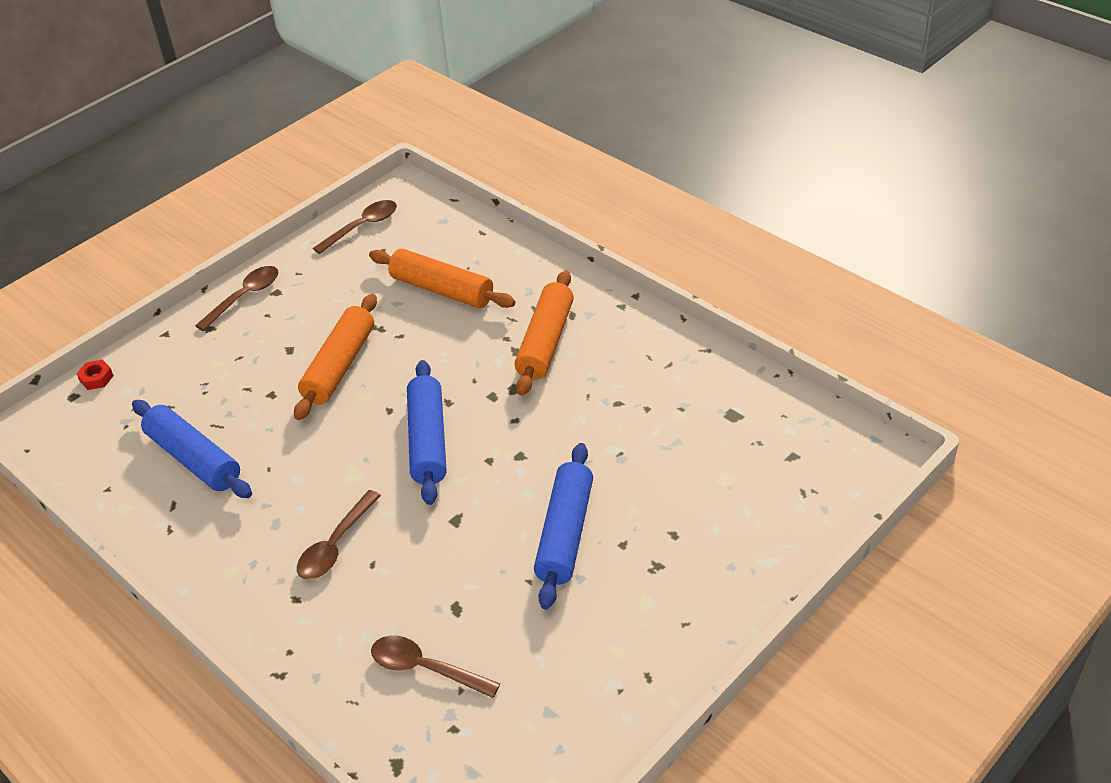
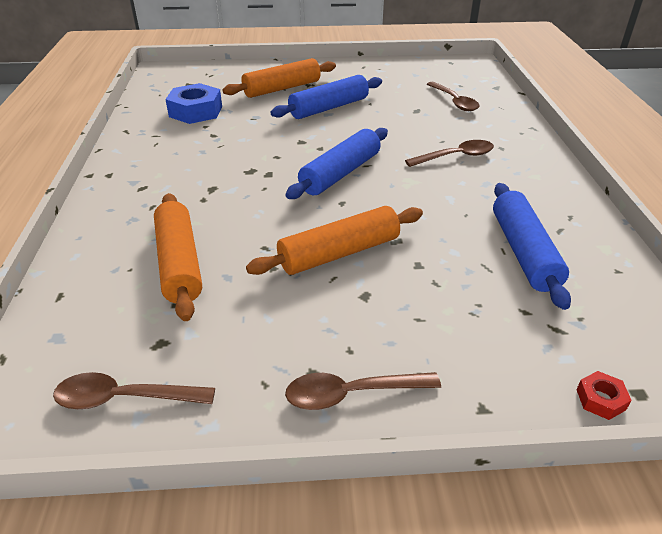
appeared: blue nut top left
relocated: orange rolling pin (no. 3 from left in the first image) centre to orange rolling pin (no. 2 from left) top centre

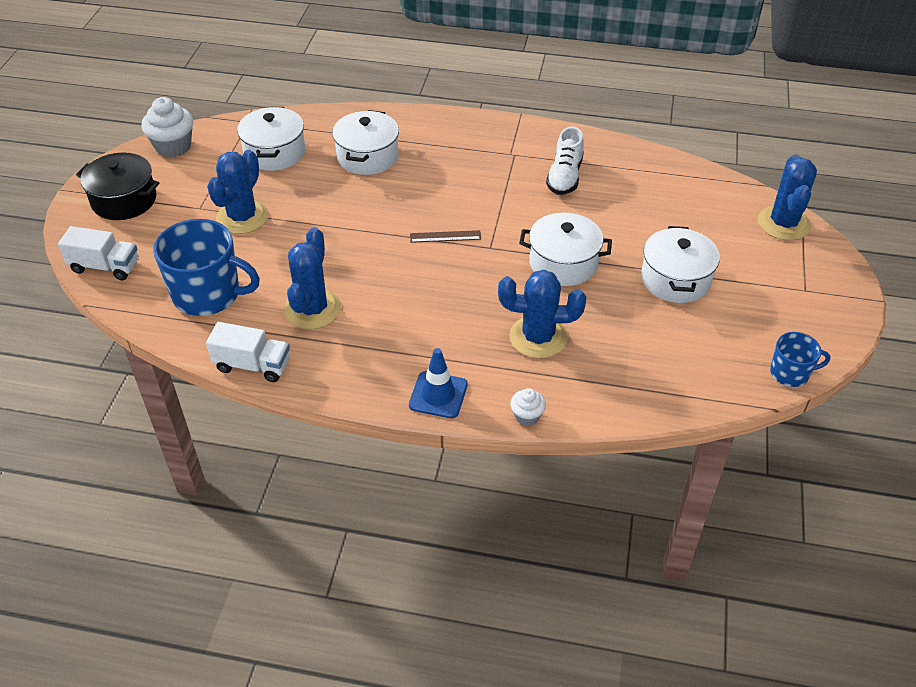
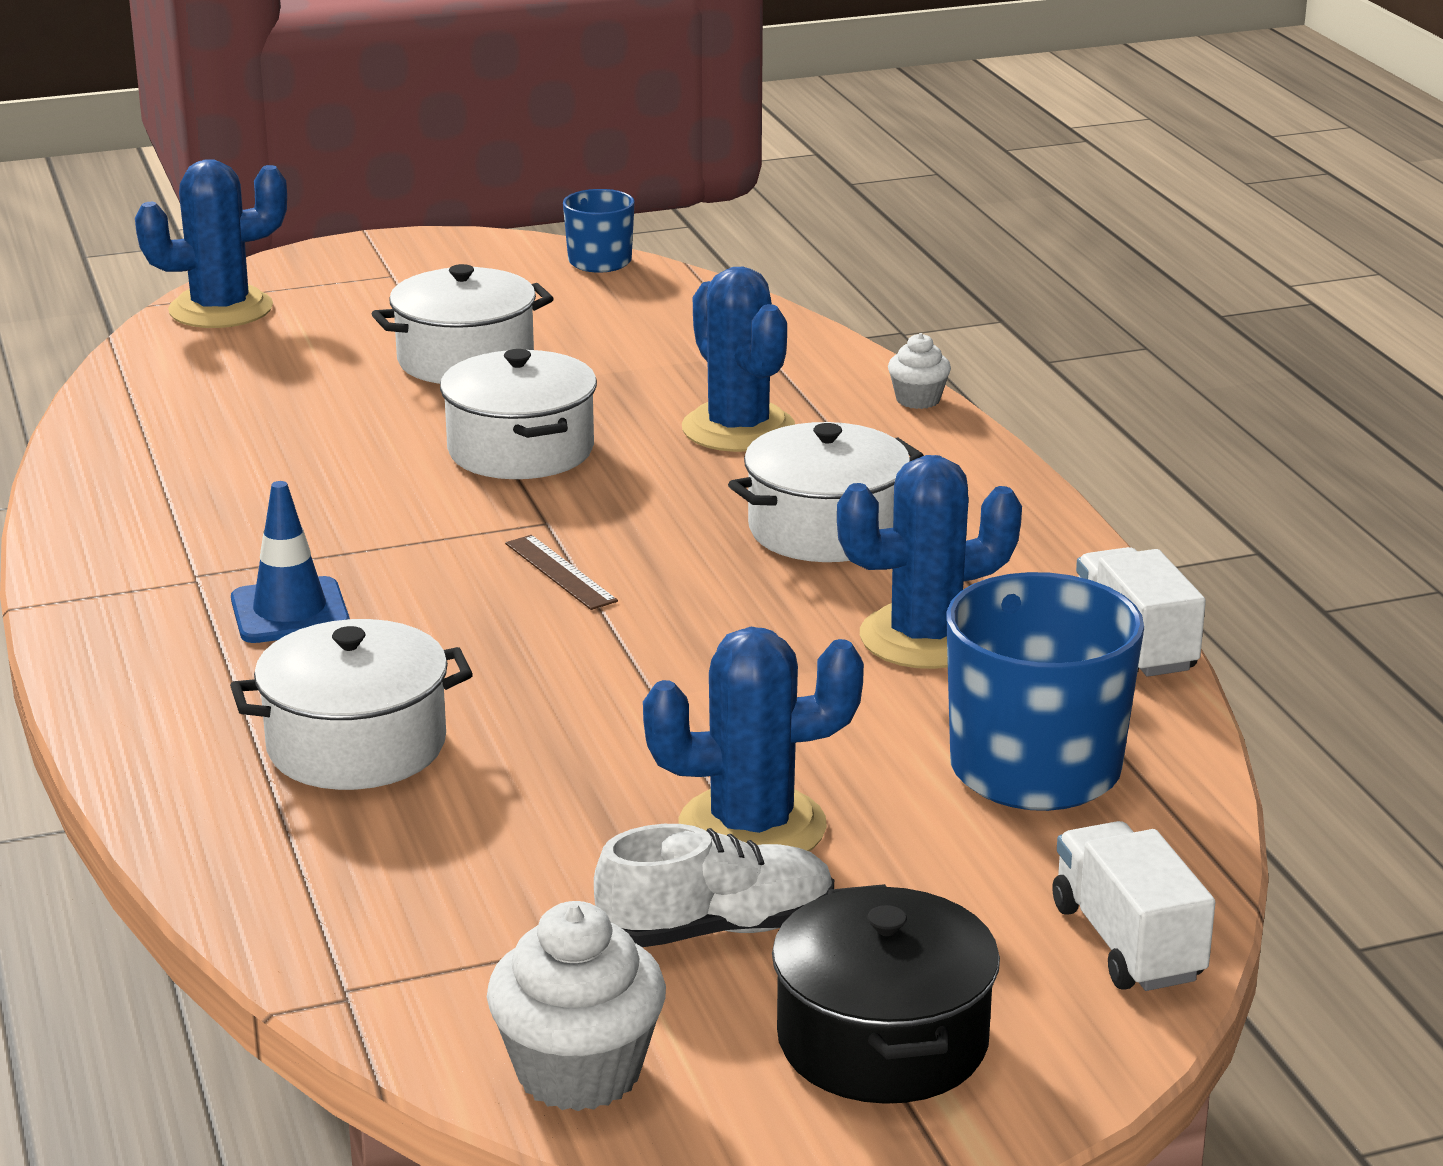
relocated: white pot (no. 1 from left in the first image) top left to white pot (no. 4 from left) centre; blue traffic cone centre to middle left; white shoe top centre to bottom centre

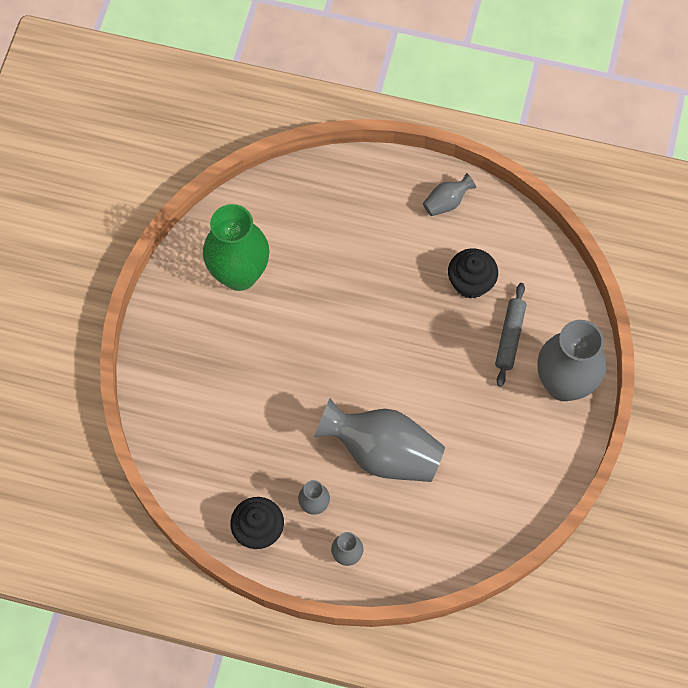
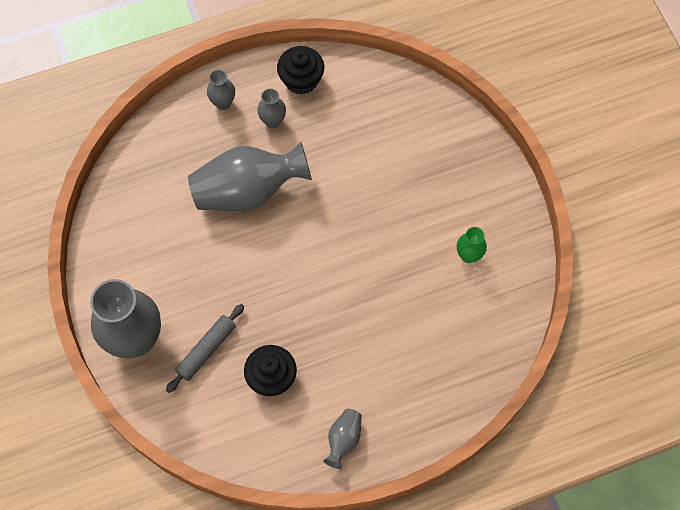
spun: grey rolling pin middle right = bottom left 60 degrees clockwise
size: green vase centre = middle right x0.46

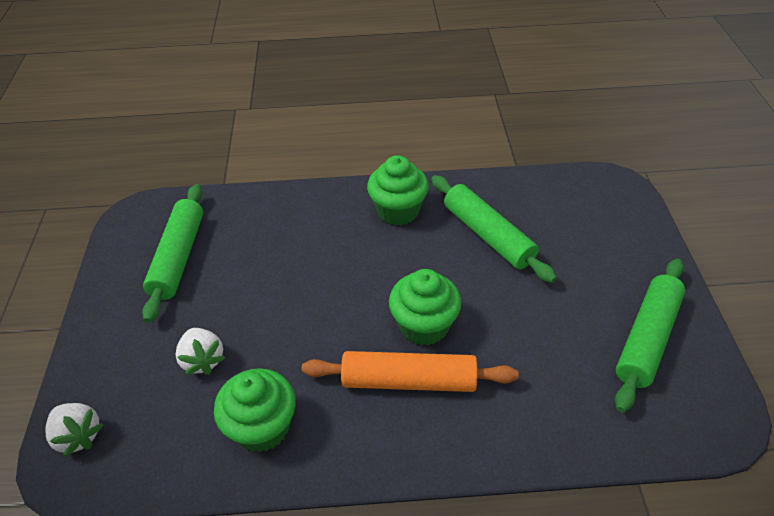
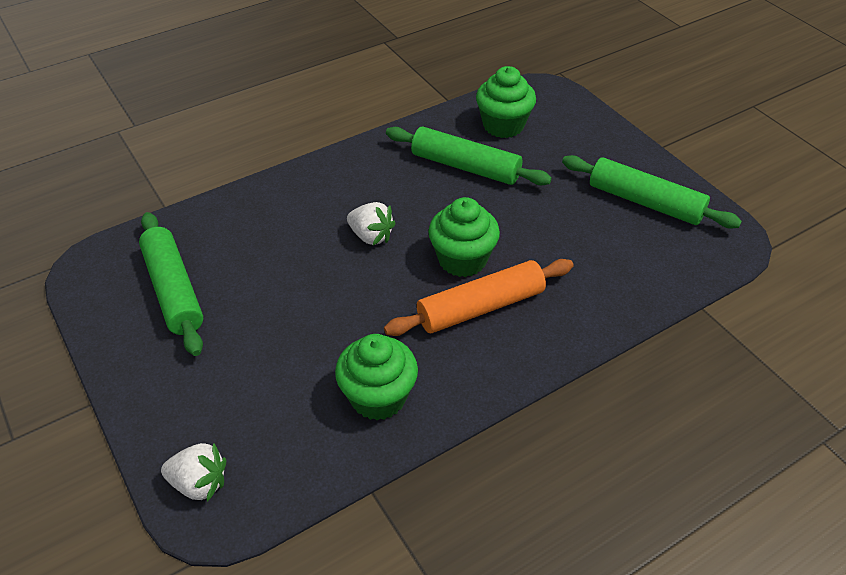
relocated: white strawberry (no. 2 from left) bottom left to centre; green cupcake (no. 2 from left in the first image) centre to green cupcake (no. 3 from left) top centre
spun: green rolling pin (no. 3 from left) middle right = top right 60 degrees counterclockwise

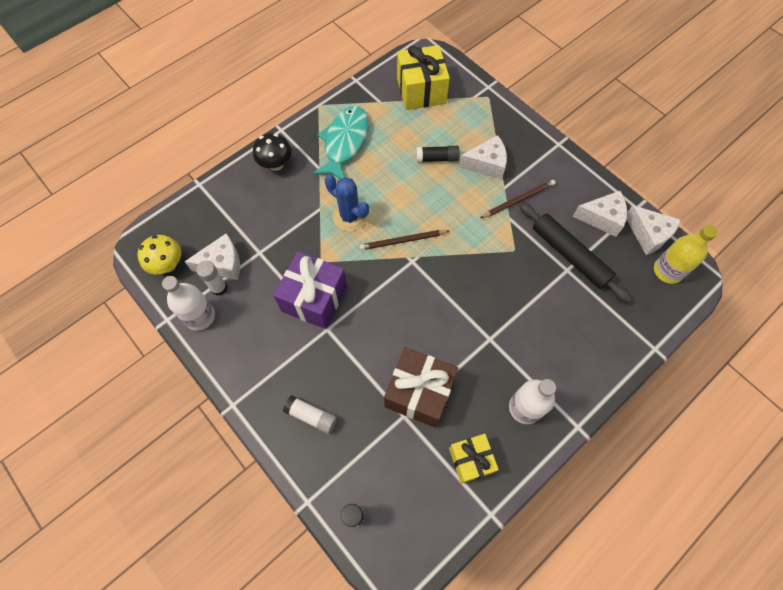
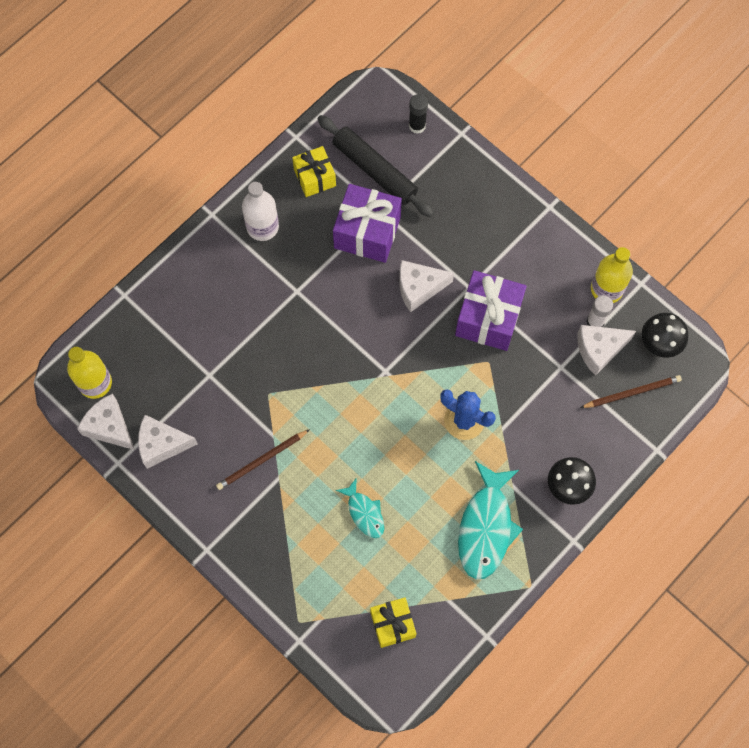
missing: white glue stick (no. 2 from left) bottom centre
relocated: brown pencil (no. 1 from left in the first image) centre to brown pencil (no. 2 from left) middle right; white cheese (no. 2 from left in the first image) top centre to white cheese (no. 3 from left) centre; black rolling pin middle right to top centre
exchanged: black glue stick (no. 2 from left) top centre to turquoise fish (no. 1 from left) bottom centre
colour: yellow mushroom middle left to black mushroom (no. 2 from left) middle right; white bottle (no. 1 from left) middle left to yellow bottle (no. 2 from left) middle right; brown gift centre to purple gift (no. 1 from left) top centre
size: yellow gift (no. 1 from left in the first image) top centre = bottom centre x0.63

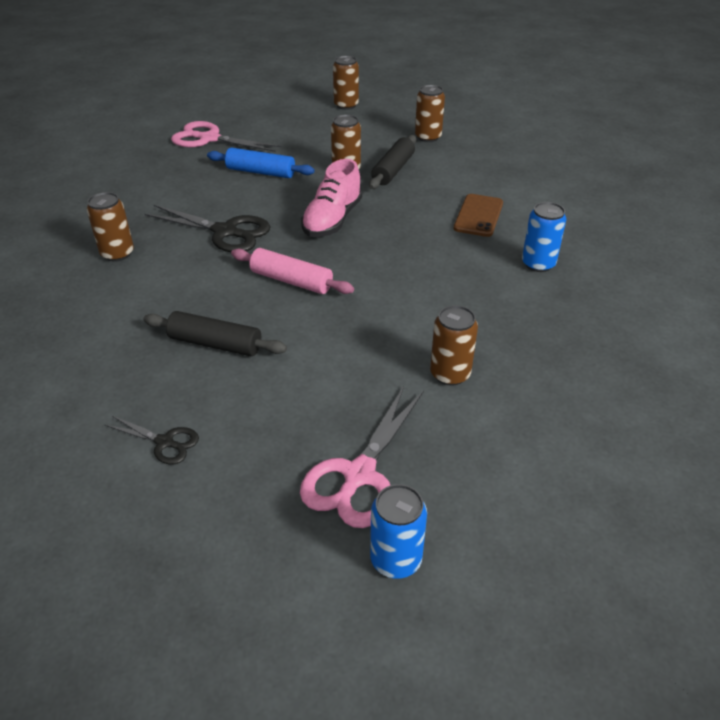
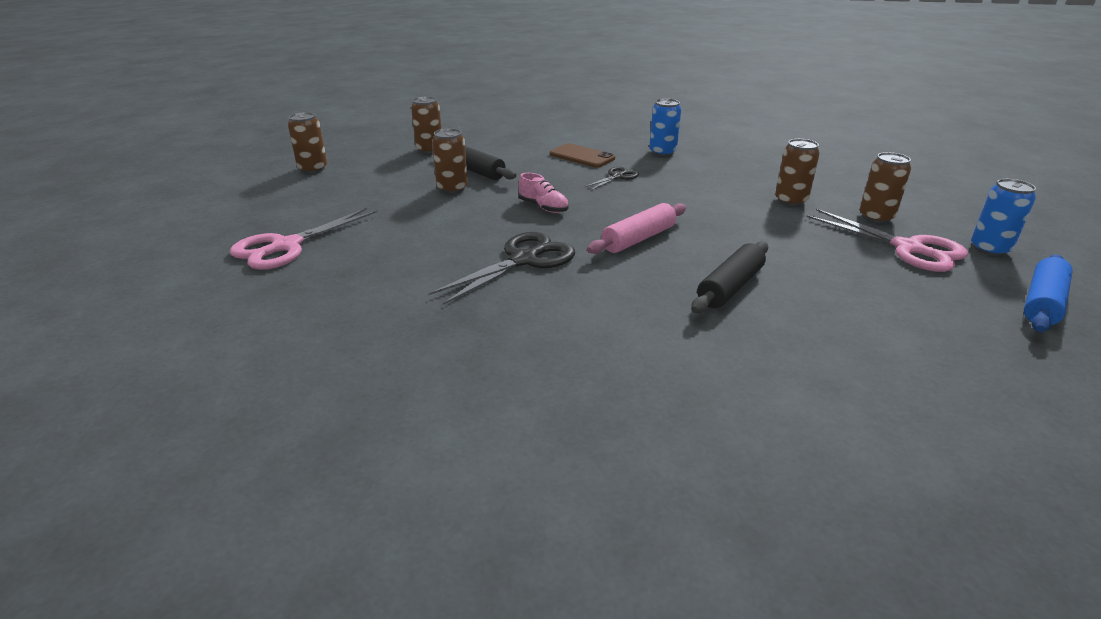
relocated: brown can (no. 1 from left in the first image) top left to brown can (no. 5 from left) top right; black scissors (no. 1 from left in the first image) middle left to black scissors (no. 2 from left) top centre; blue rolling pin top centre to middle right
size: pink shoe top centre = top centre x0.61

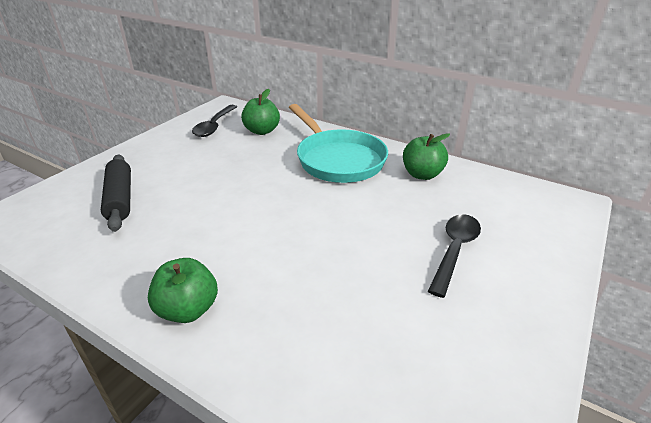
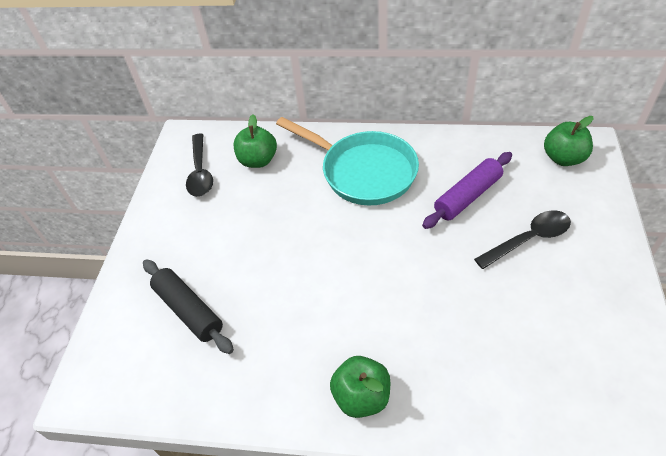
appeared: purple rolling pin middle right
relocated: green apple (no. 3 from left) centre to top right
spun: black spoon (no. 2 from left) middle right = middle right 60 degrees clockwise

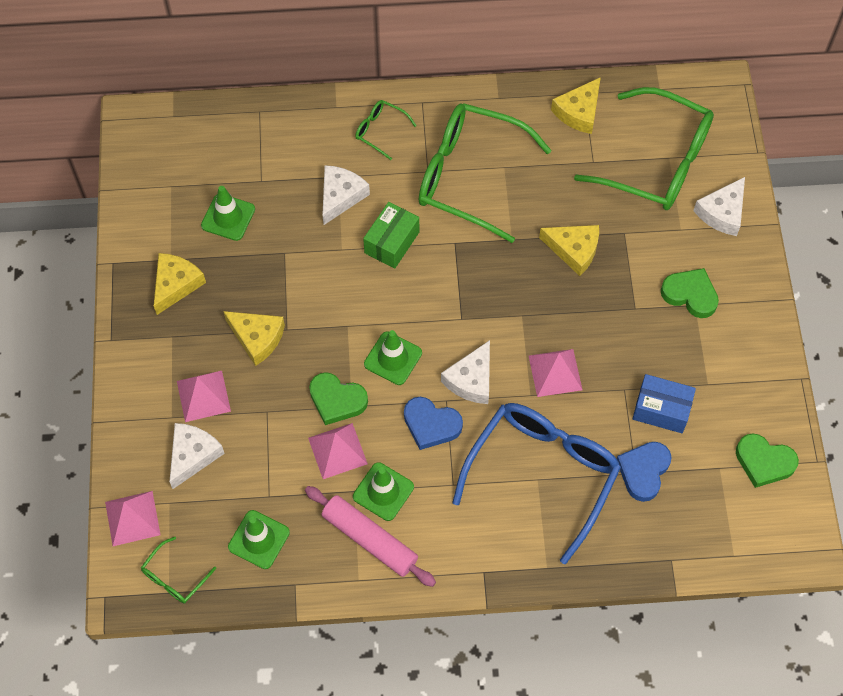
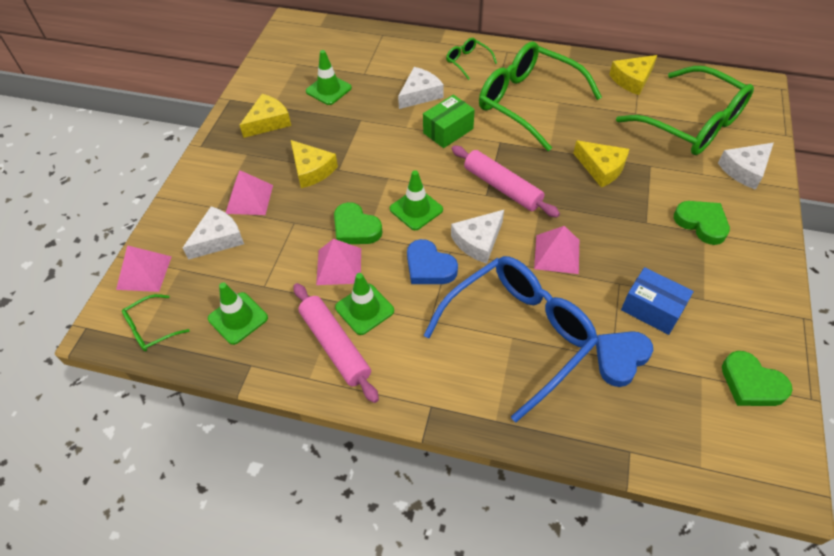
appeared: pink rolling pin (no. 2 from left) top centre

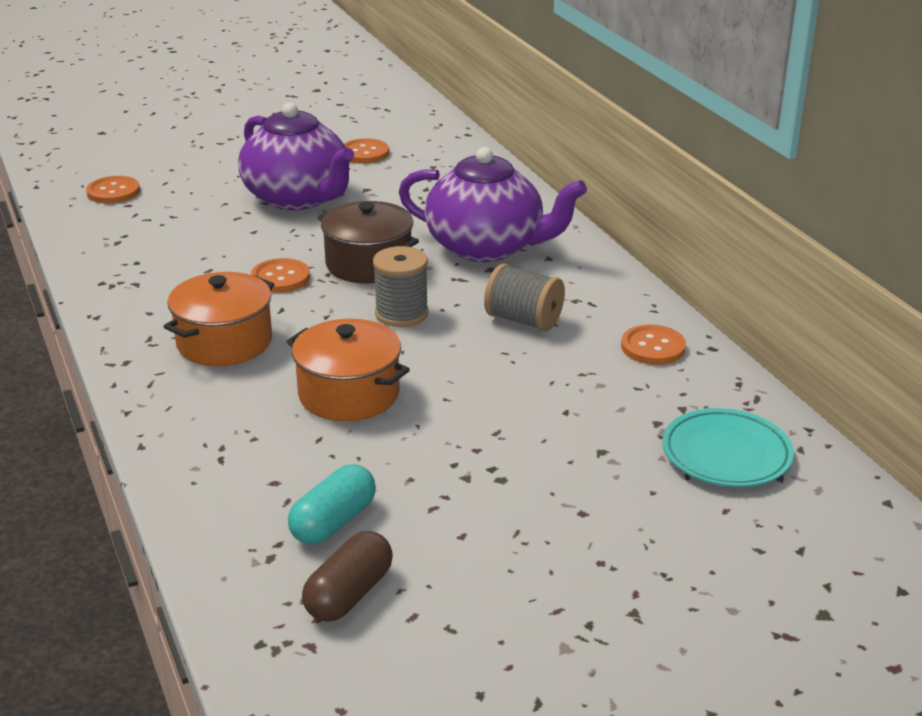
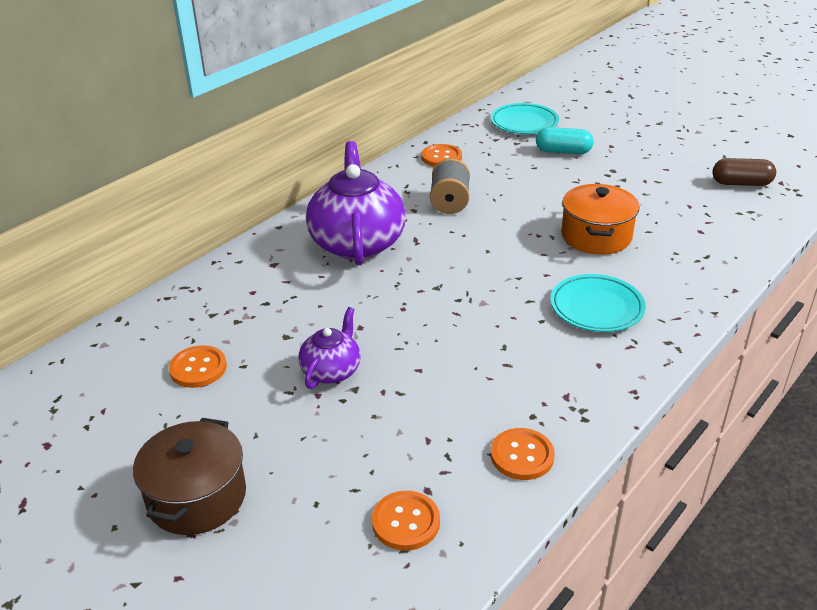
missing: grey spool (no. 1 from left) centre
relocated: orange button (no. 2 from left in the first image) middle left to orange button (no. 4 from left) bottom centre; turquoise capsule bottom centre to top right; brown pot centre to bottom left
exchanged: orange pot (no. 1 from left) middle left to turquoise plate (no. 2 from left) middle right
size: purple teapot (no. 1 from left) top left = centre x0.52

